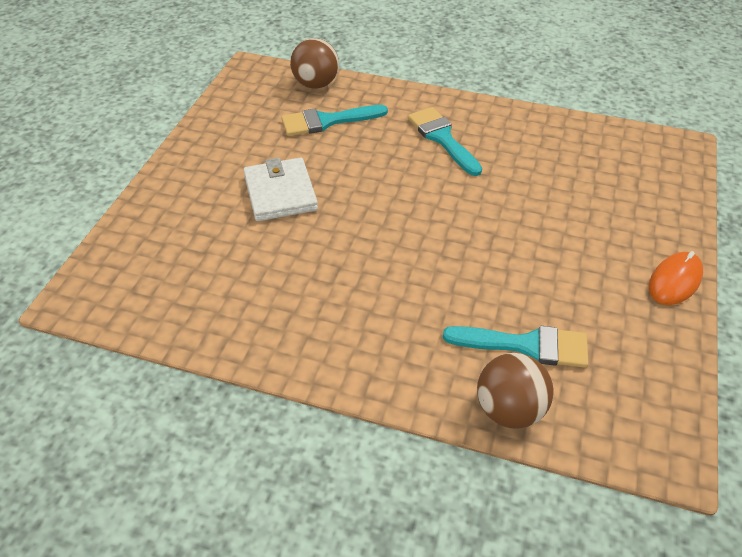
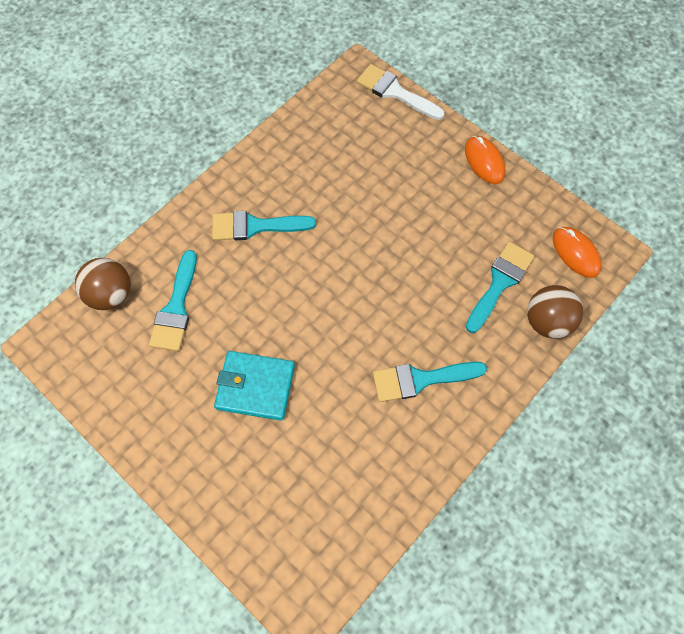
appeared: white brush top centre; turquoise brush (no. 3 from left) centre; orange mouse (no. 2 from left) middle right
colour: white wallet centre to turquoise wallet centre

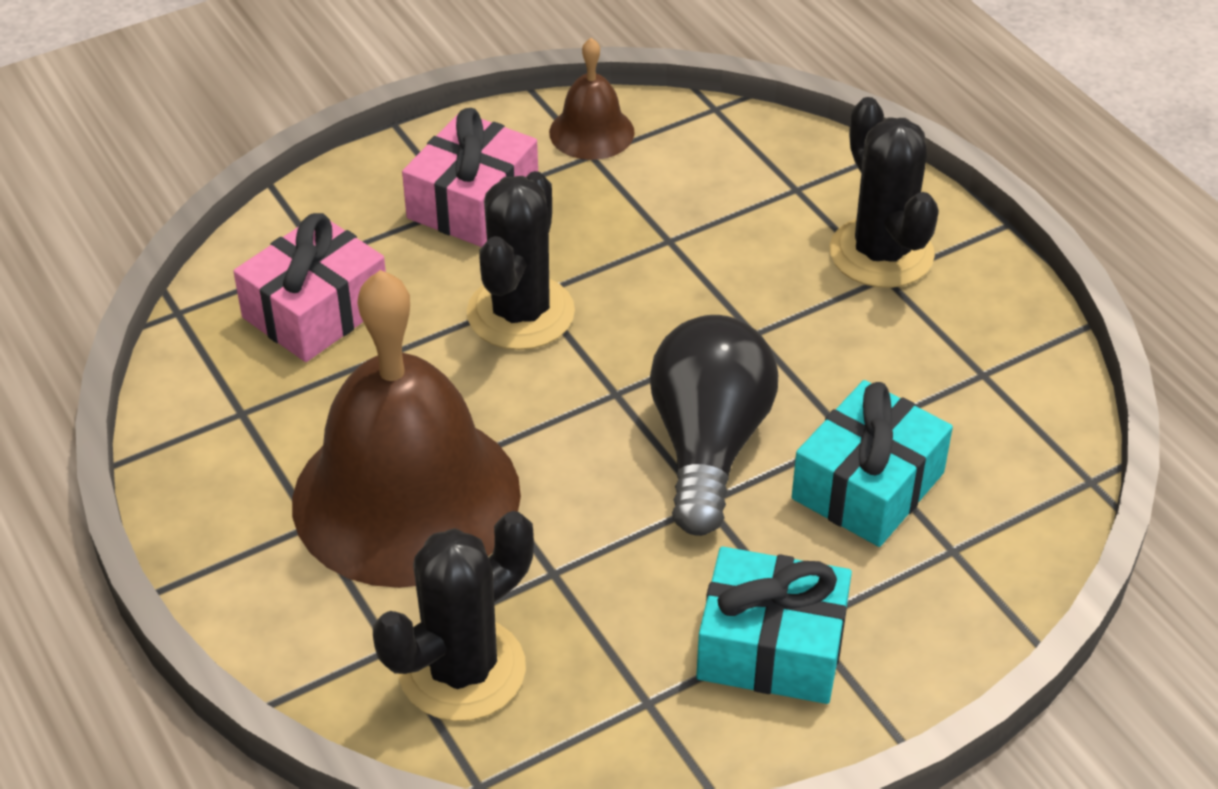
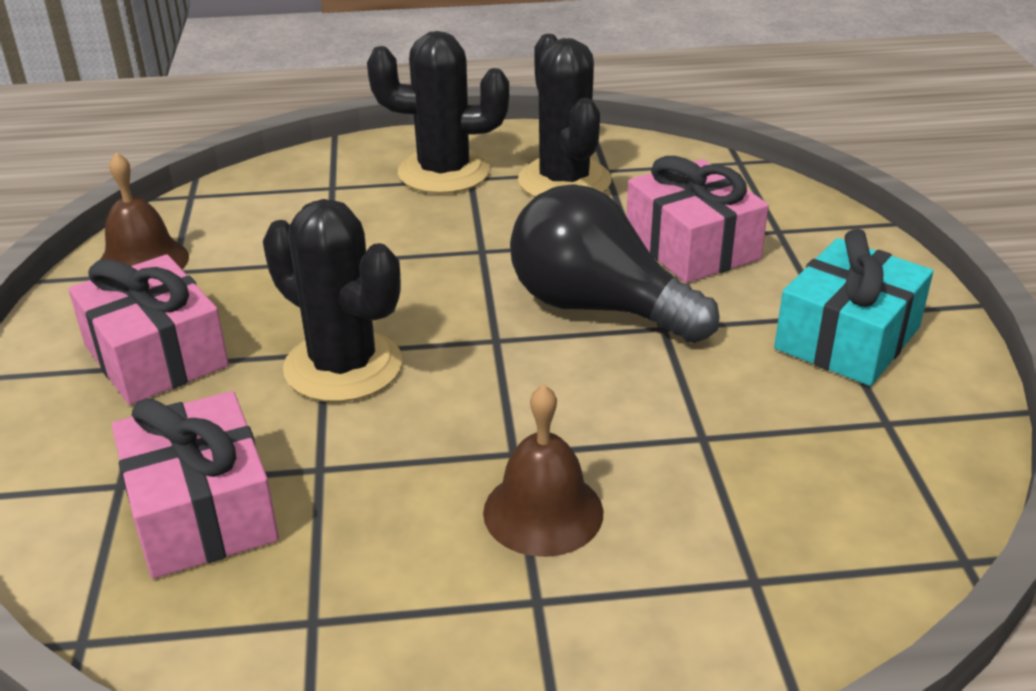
relocated: black cactus (no. 1 from left in the first image) bottom centre to black cactus (no. 3 from left) top centre
colour: turquoise gift (no. 2 from left) middle right to pink gift (no. 3 from left) top right
size: brown bell (no. 1 from left in the first image) centre = bottom centre x0.45

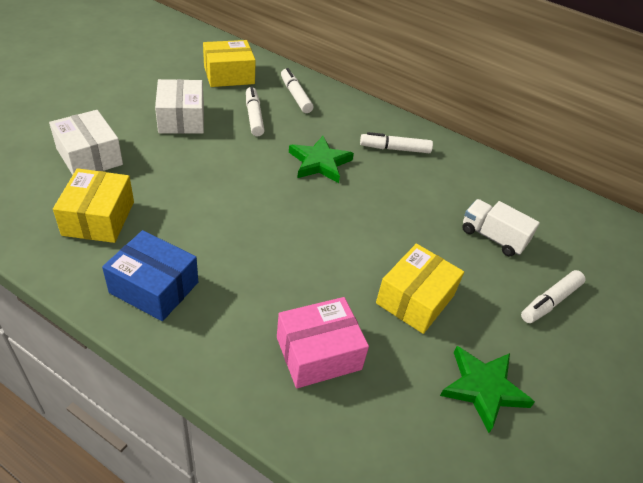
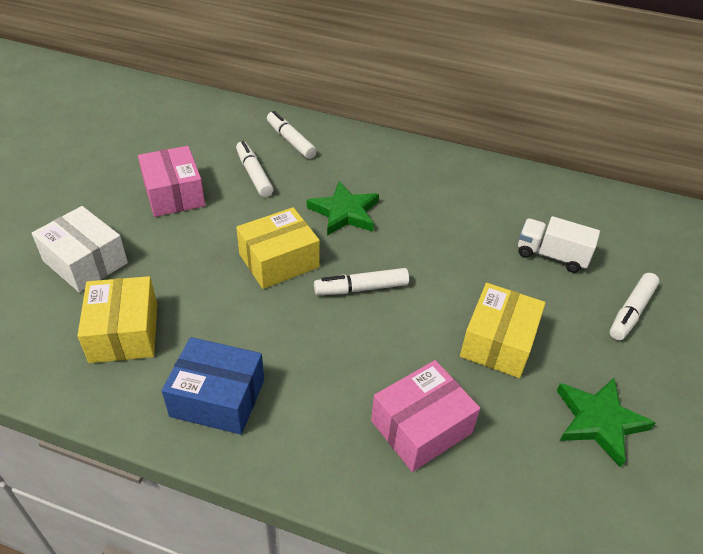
relocated: yellow box (no. 2 from left) top centre to centre; white marker (no. 3 from left) top centre to centre
colour: white box (no. 2 from left) top left to pink box (no. 1 from left) top left

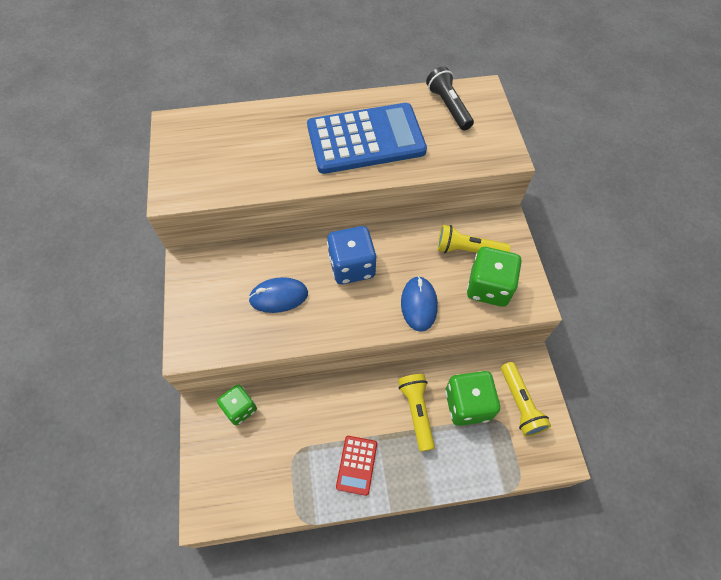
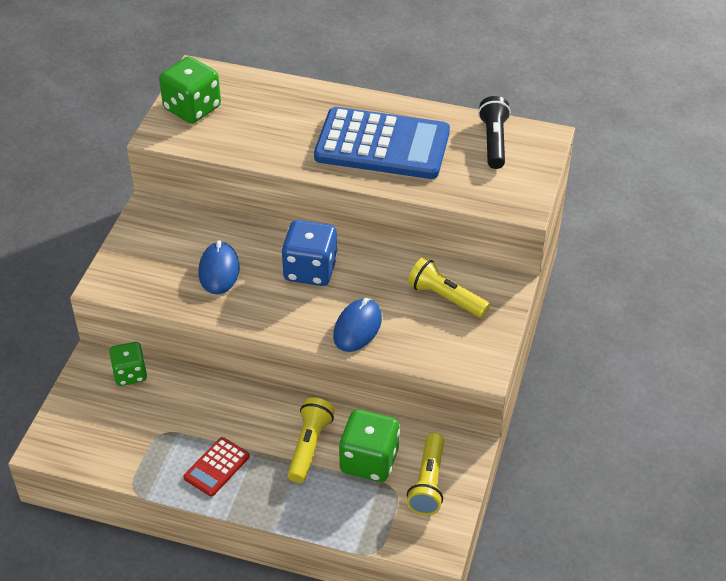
relocated: green dice (no. 3 from left in the first image) middle right to green dice (no. 2 from left) top left
spun: blue mouse (no. 1 from left) centre = middle left 75 degrees clockwise

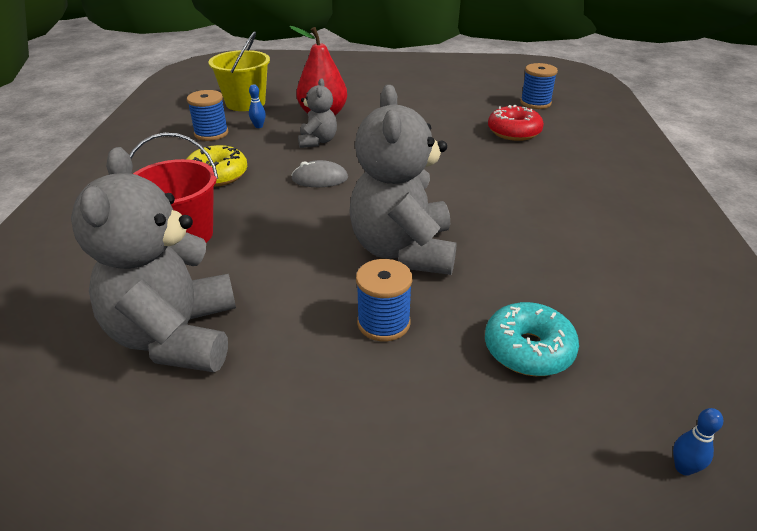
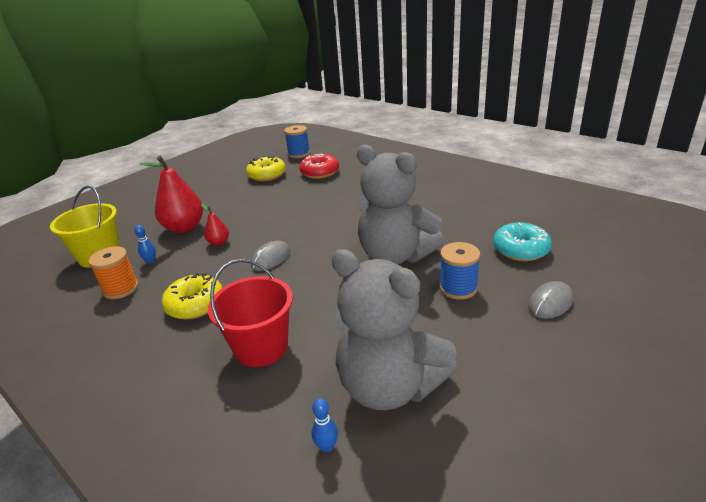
appeared: yellow donut (no. 2 from left) centre; grey mouse (no. 2 from left) middle right
relocated: blue bowling pin (no. 2 from left) bottom right to bottom centre
exchanged: grey teddy bear (no. 2 from left) top centre to red pear (no. 2 from left) middle left
colour: blue spool (no. 1 from left) top left to orange spool middle left

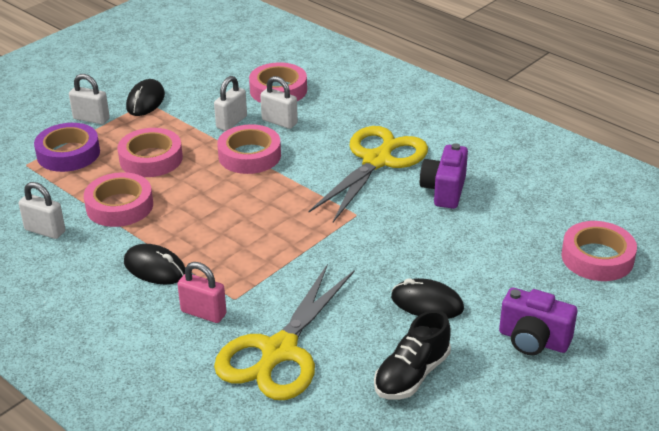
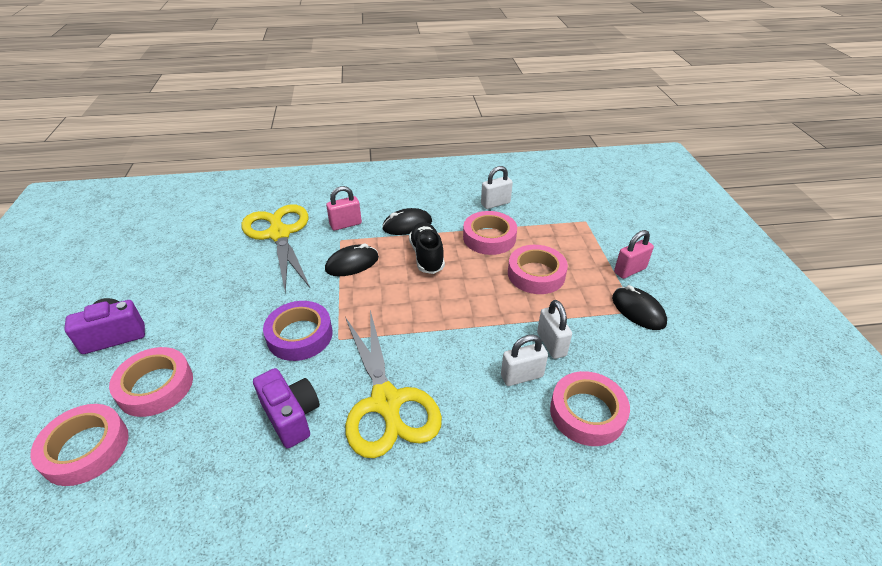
relocated: purple tape middle left to centre; pink tape (no. 3 from left in the first image) centre to pink tape (no. 2 from left) bottom left; black shoe bottom centre to centre; black mouse (no. 3 from left in the first image) bottom centre to black mouse (no. 1 from left) centre
colour: white padlock (no. 2 from left) top left to pink padlock (no. 2 from left) middle right

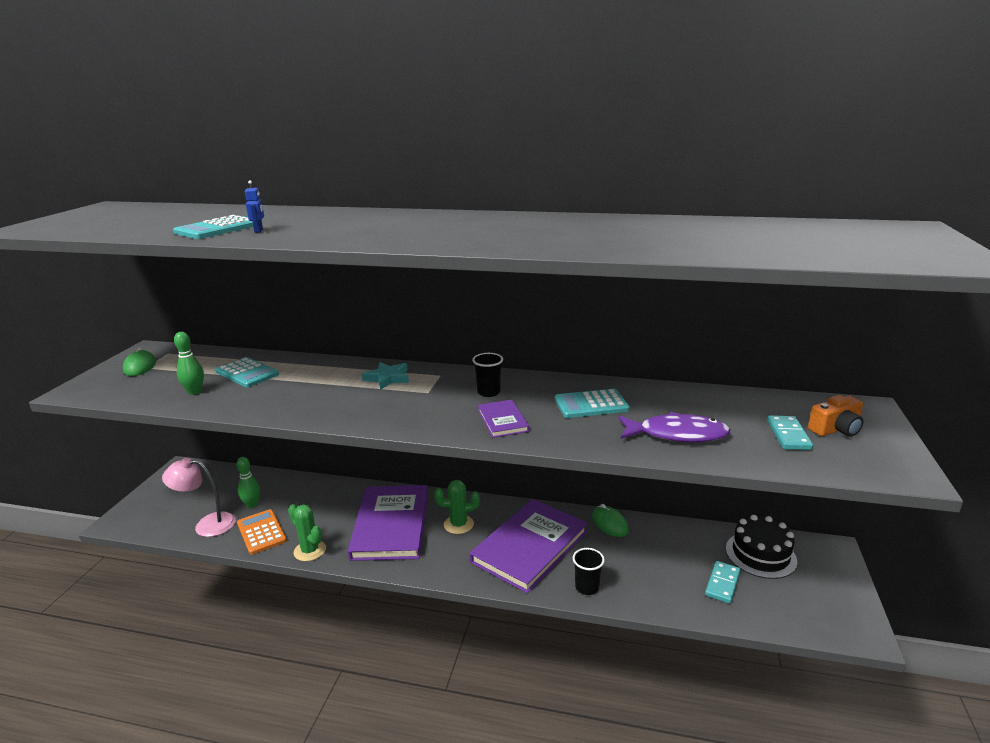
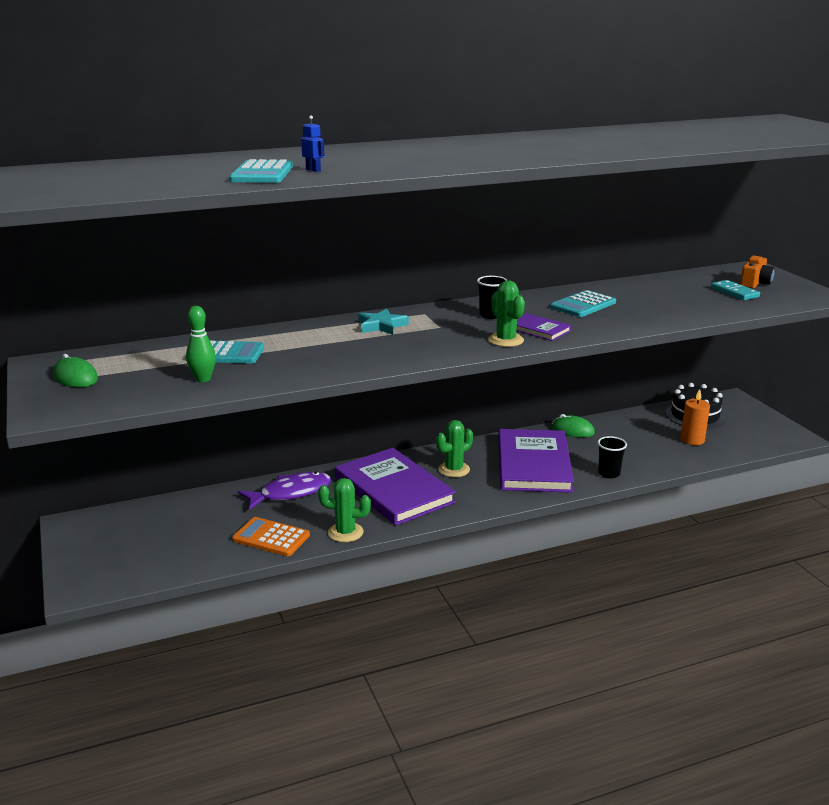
missing: pink lamp bottom left; green bowling pin (no. 2 from left) middle left
appeared: green cactus (no. 3 from left) centre
relocated: purple fish middle right to centre
exchanged: turquoise domino (no. 1 from left) bottom right to orange candle middle right

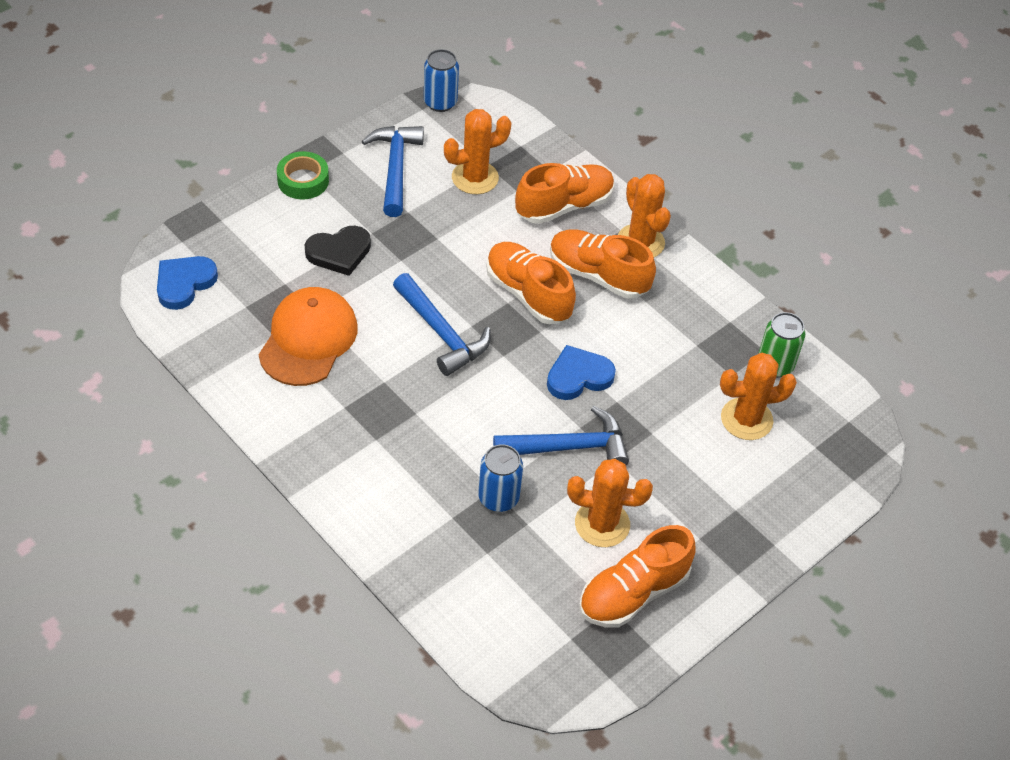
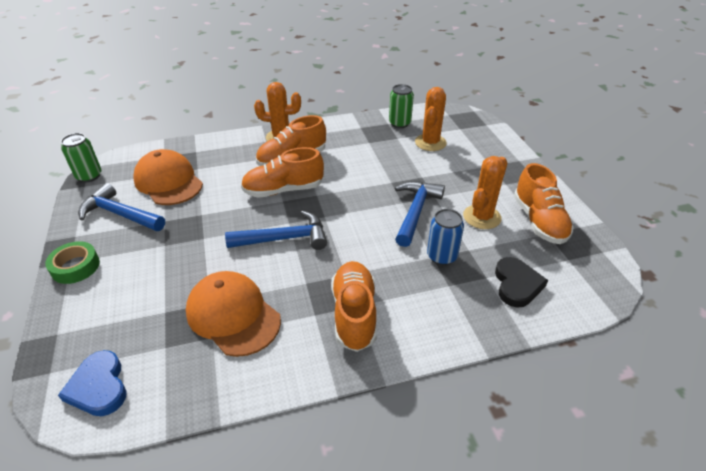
missing: blue heart (no. 2 from left) centre
relocated: black heart top centre to middle right; orange shoe (no. 2 from left in the first image) top centre to orange shoe (no. 3 from left) centre
exchanged: orange cactus (no. 1 from left) top centre to orange cap (no. 1 from left) middle left
colour: blue can (no. 1 from left) top centre to green can (no. 1 from left) middle left

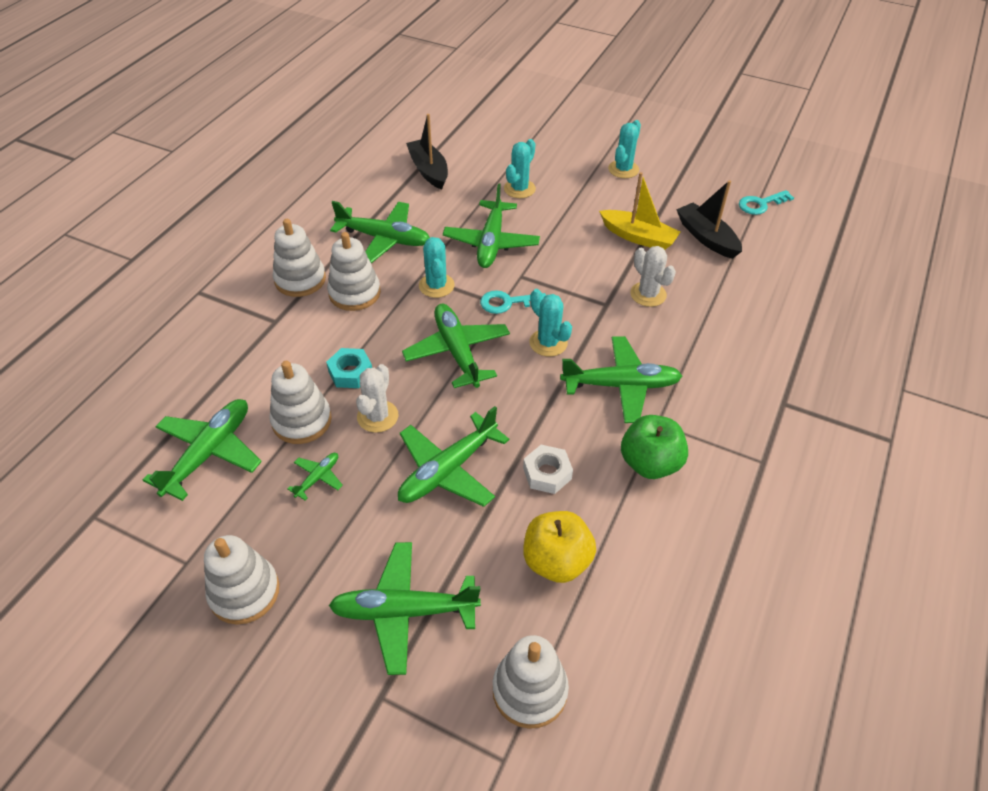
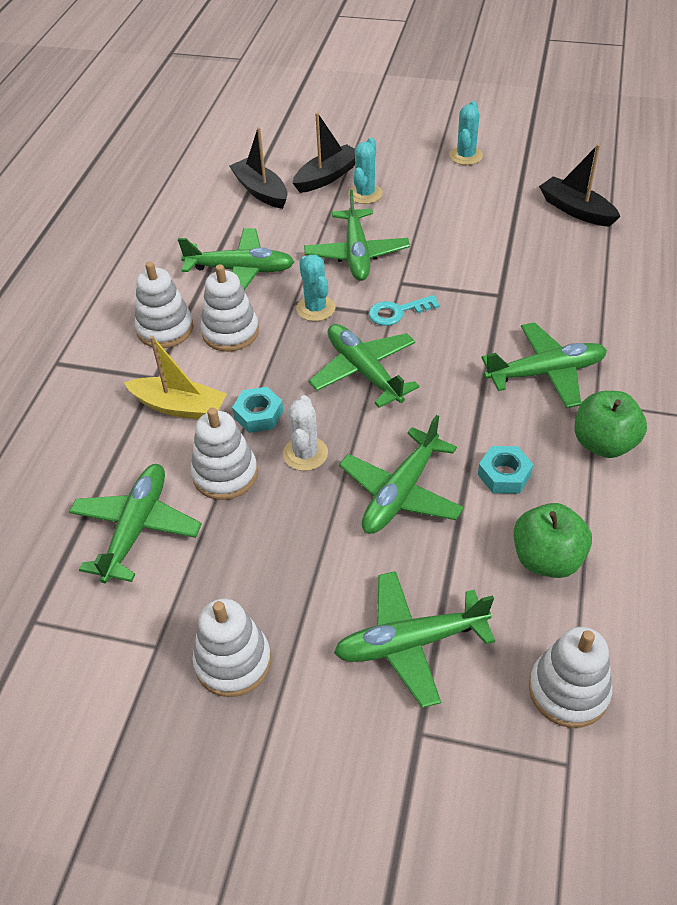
missing: green plane (no. 2 from left) middle left; turquoise cactus (no. 3 from left) centre; white cactus (no. 2 from left) centre; turquoise key (no. 2 from left) top right
appeared: black boat (no. 2 from left) top centre
relocated: yellow boat top centre to middle left
colour: white nut centre to turquoise nut (no. 2 from left) middle right; yellow apple bottom centre to green apple (no. 1 from left) middle right

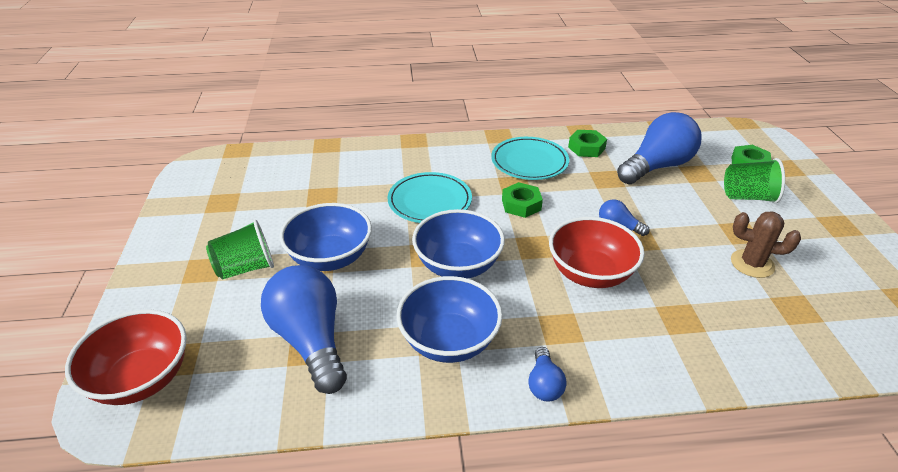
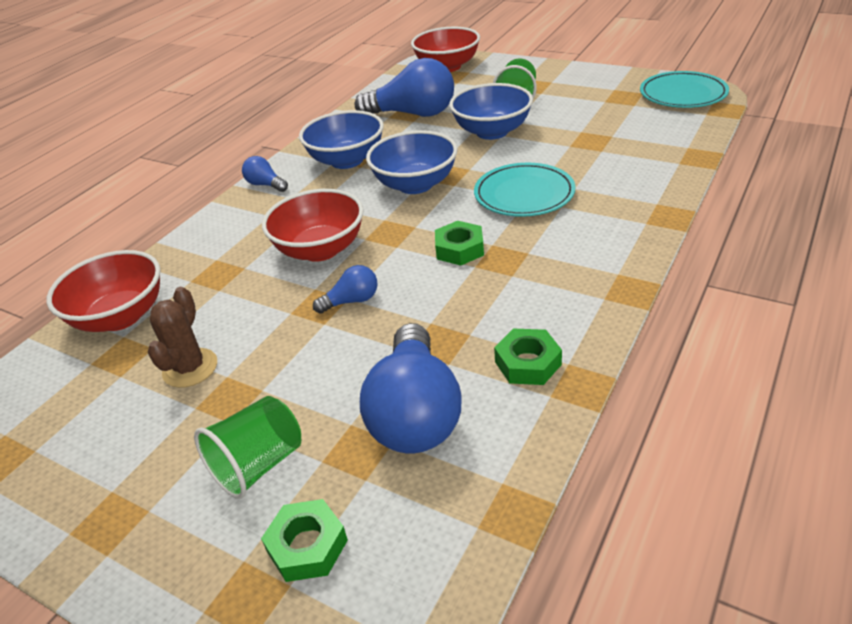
appeared: red bowl (no. 1 from left) middle left
relocated: turquoise plate (no. 2 from left) centre to top right
spun: brown cactus middle right = middle left 45 degrees counterclockwise

